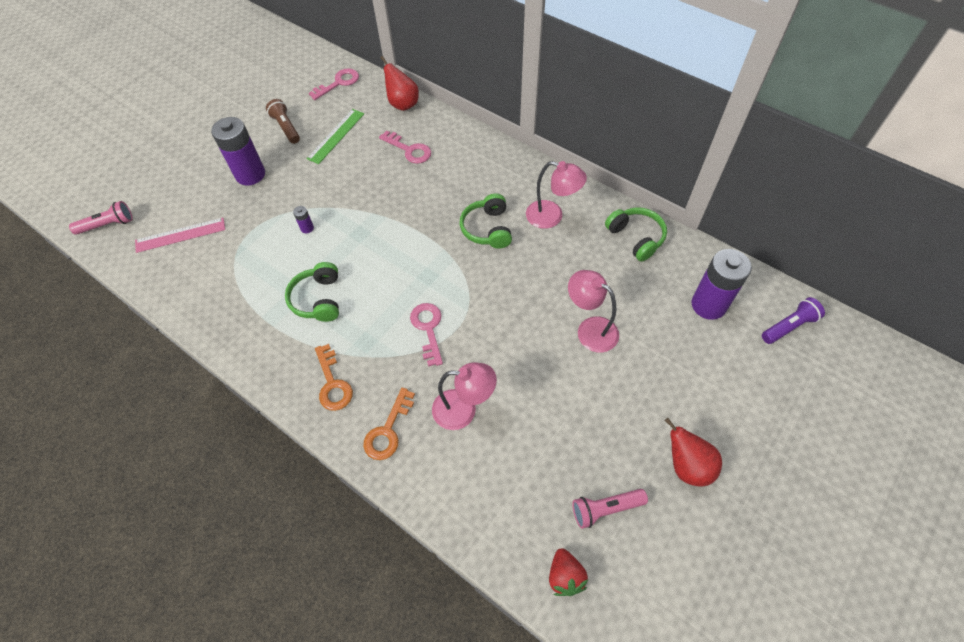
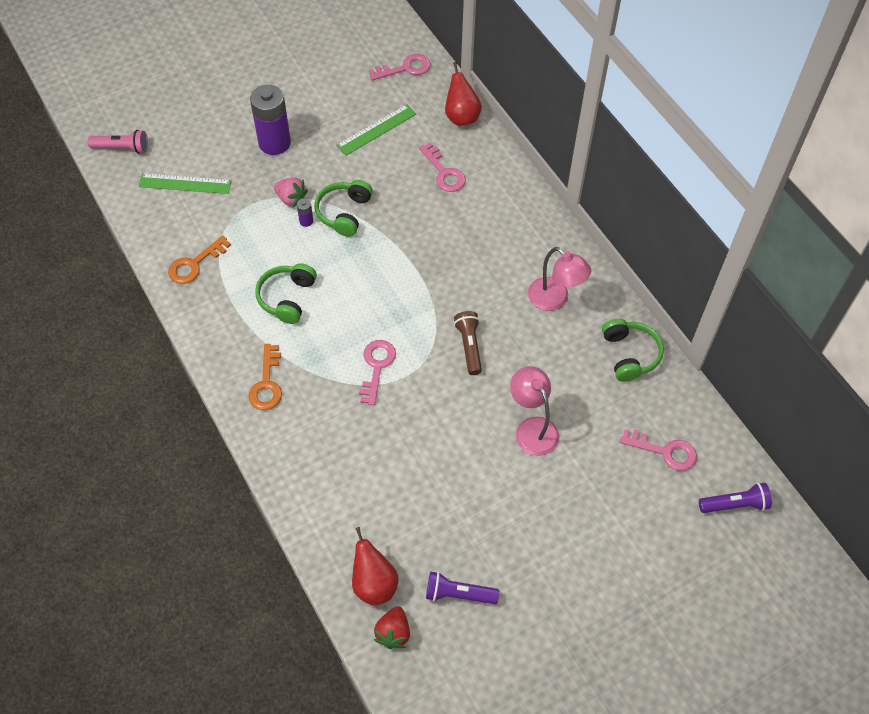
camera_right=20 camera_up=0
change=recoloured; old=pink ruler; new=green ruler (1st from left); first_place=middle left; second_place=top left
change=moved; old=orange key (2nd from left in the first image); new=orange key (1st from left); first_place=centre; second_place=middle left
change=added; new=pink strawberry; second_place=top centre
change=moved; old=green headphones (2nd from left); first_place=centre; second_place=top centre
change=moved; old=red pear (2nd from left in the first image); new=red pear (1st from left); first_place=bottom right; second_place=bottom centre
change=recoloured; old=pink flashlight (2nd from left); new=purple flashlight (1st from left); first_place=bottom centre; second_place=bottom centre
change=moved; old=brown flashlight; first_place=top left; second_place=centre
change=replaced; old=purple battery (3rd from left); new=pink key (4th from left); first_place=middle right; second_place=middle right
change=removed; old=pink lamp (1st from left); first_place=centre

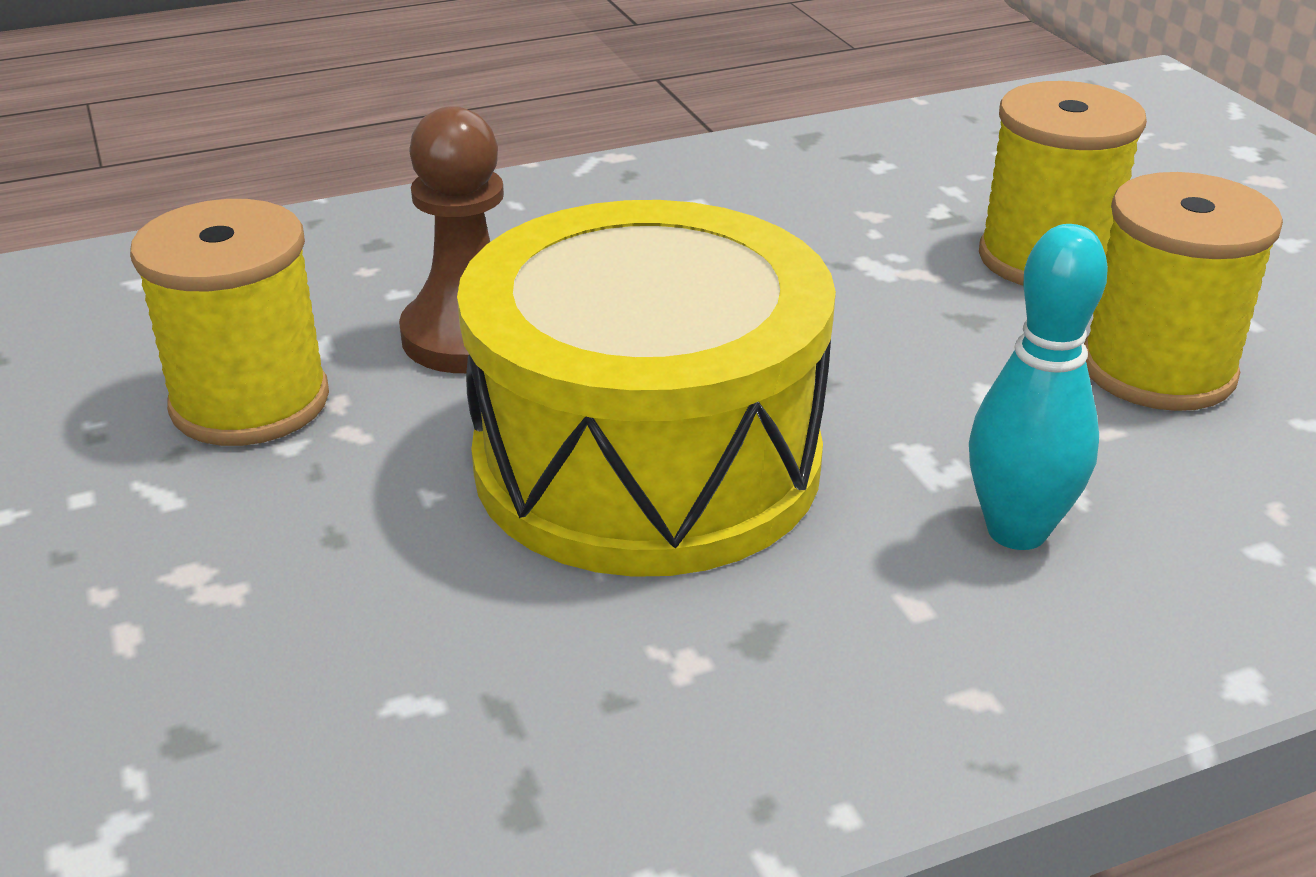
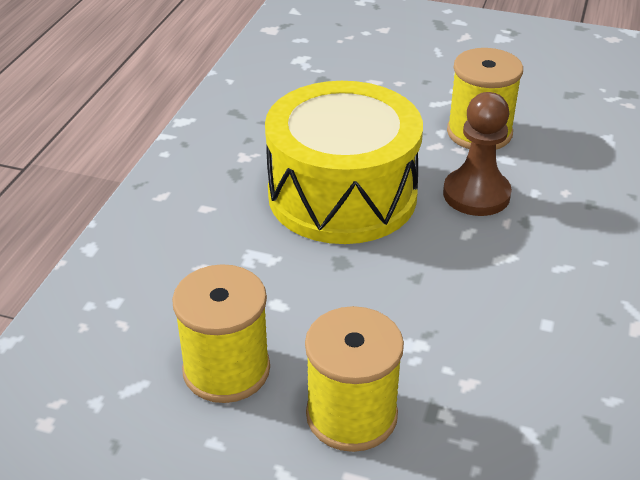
camera_right=130 camera_up=5
change=removed; old=turquoise bowling pin; first_place=middle right

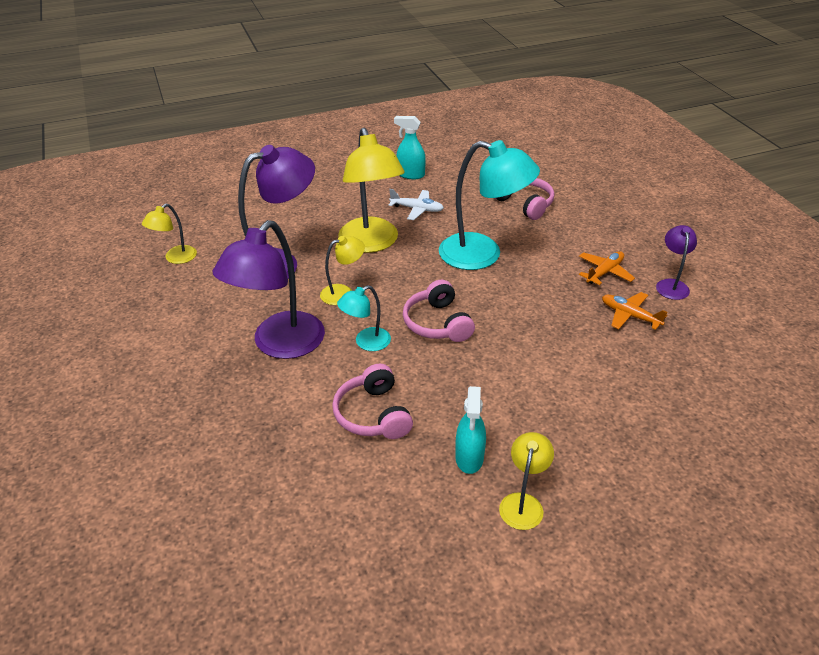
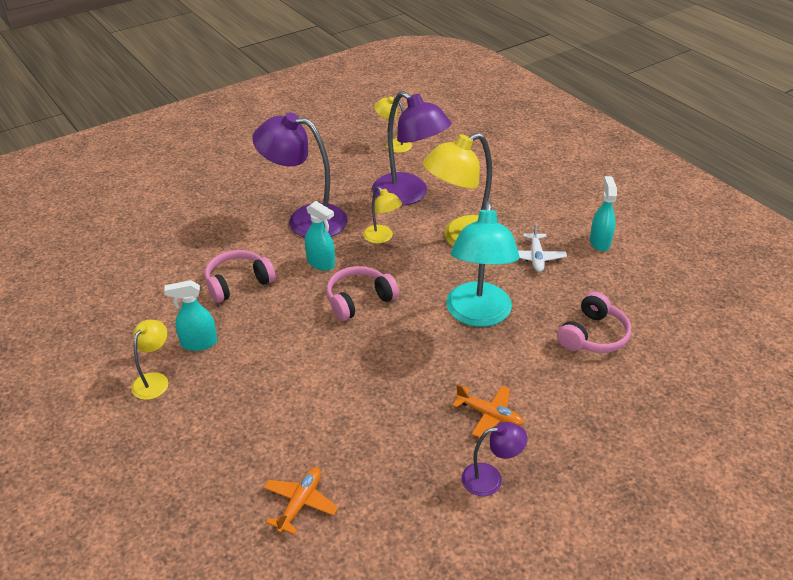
camera_right=75 camera_up=0
change=turned; old=yellow lamp (4th from left in the first image); first_place=bottom centre; second_place=middle left; degrees=-75
change=moved; old=orange plane (2nd from left in the first image); new=orange plane (1st from left); first_place=middle right; second_place=bottom centre
change=replaced; old=turquoise lamp (1st from left); new=turquoise spray bottle (2nd from left); first_place=centre; second_place=centre

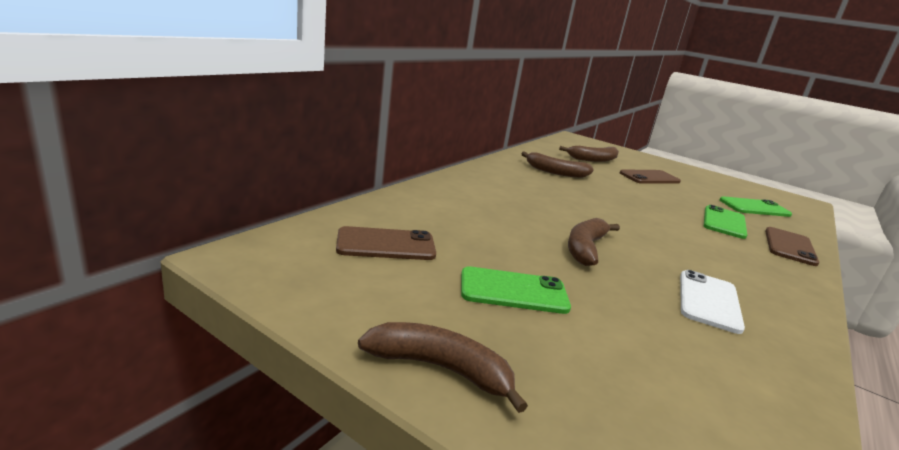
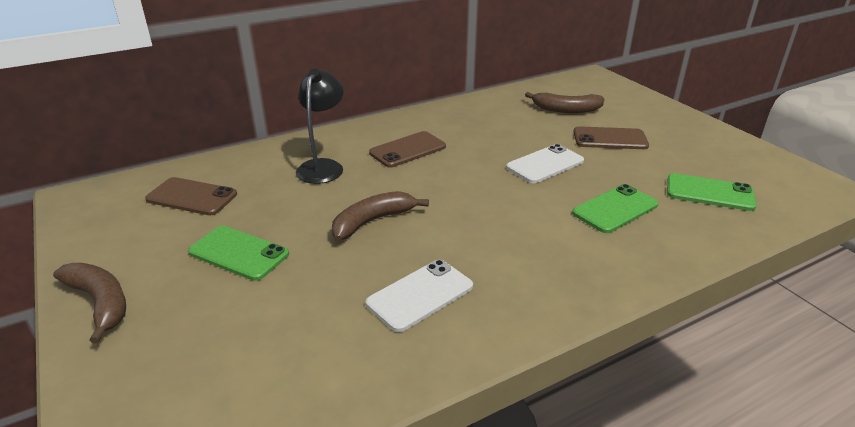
camera_right=30 camera_up=10
change=added; new=black lamp; second_place=top centre
change=moved; old=brown phone (3rd from left in the first image); new=brown phone (2nd from left); first_place=middle right; second_place=centre
change=added; new=white phone (2nd from left); second_place=centre
change=removed; old=brown banana (2nd from left); first_place=centre

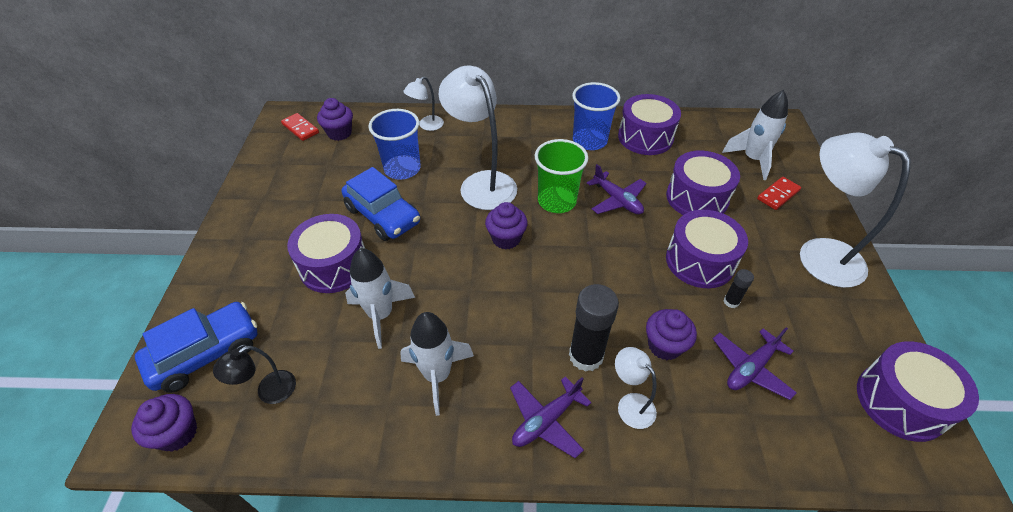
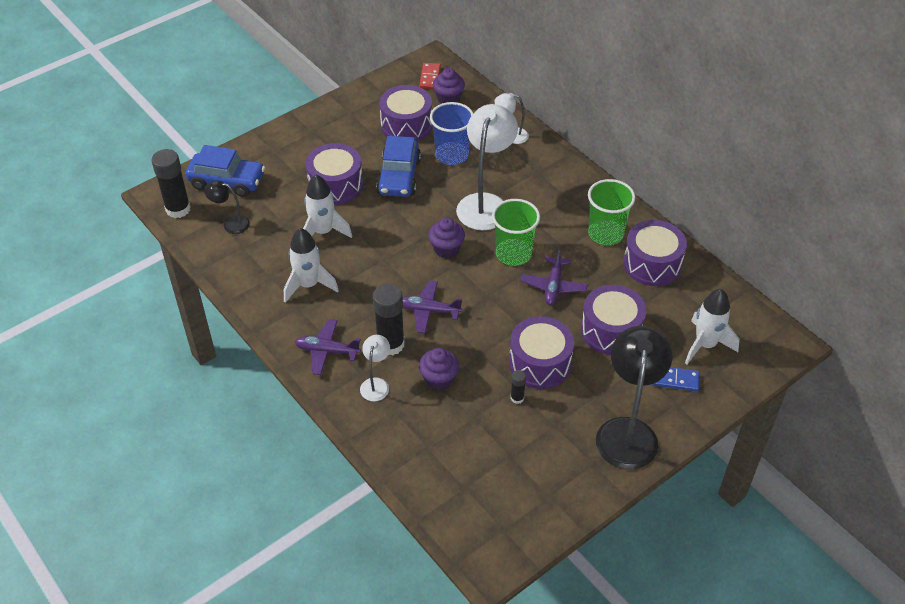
camera_right=50 camera_up=0
change=replaced; old=purple cupcake (1st from left); new=black glue stick (1st from left); first_place=bottom left; second_place=top left
change=moved; old=purple drum (5th from left in the first image); new=purple drum (2nd from left); first_place=bottom right; second_place=top centre
change=moved; old=purple plane (3rd from left in the first image); new=purple plane (2nd from left); first_place=bottom right; second_place=centre
change=recoloured; old=blue cup (2nd from left); new=green cup (2nd from left); first_place=top centre; second_place=middle right
change=recoloured; old=white lamp (4th from left); new=black lamp (2nd from left); first_place=middle right; second_place=middle right
change=recoloured; old=red domino (2nd from left); new=blue domino; first_place=middle right; second_place=middle right

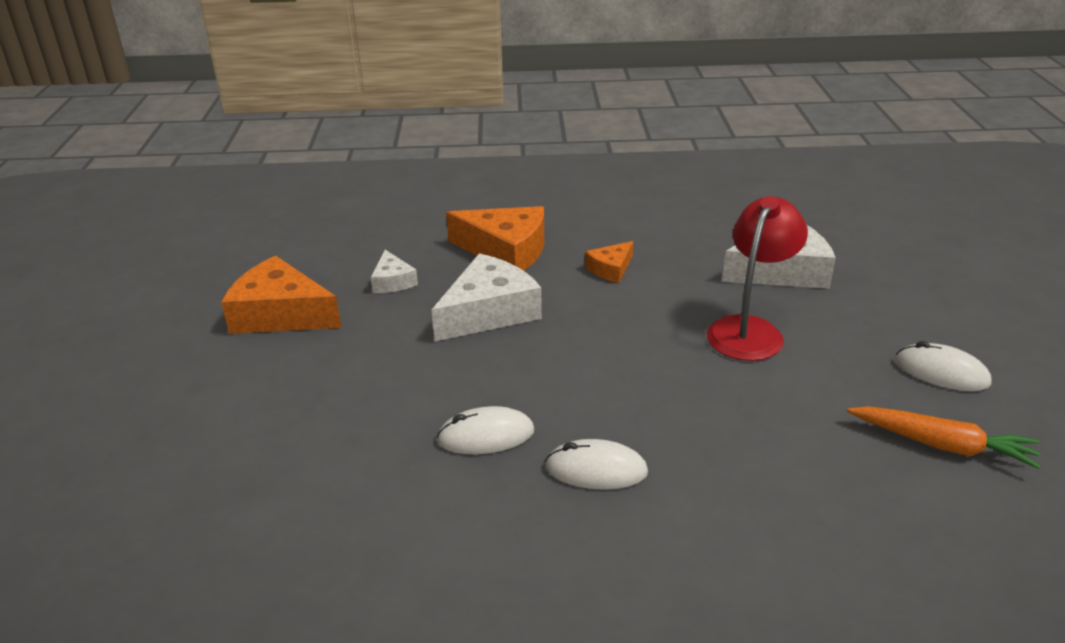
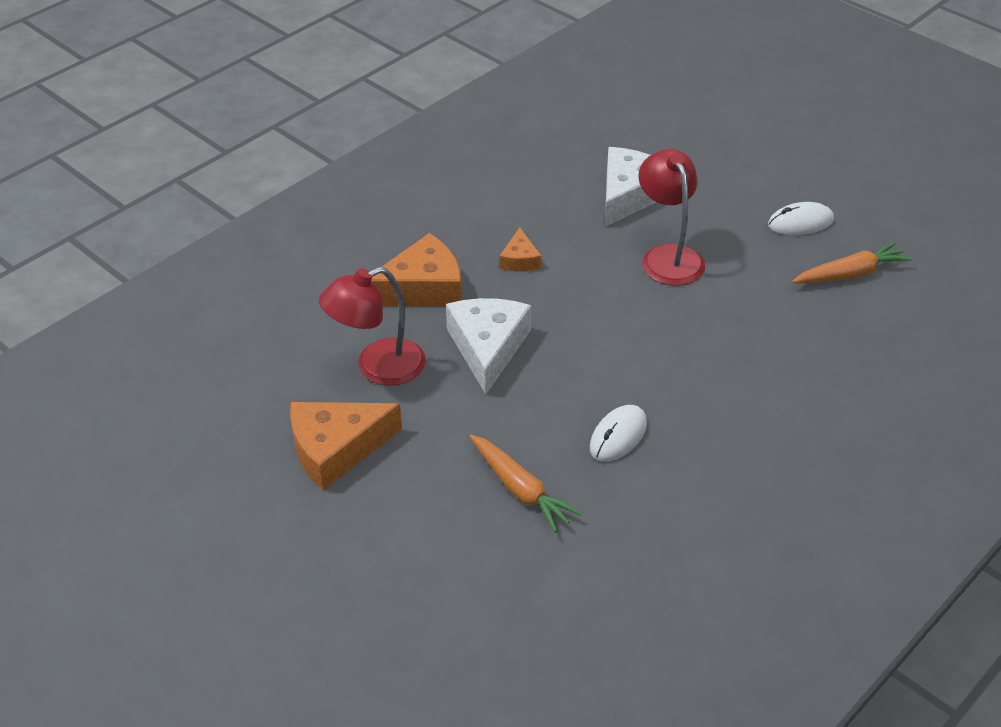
camera_right=-45 camera_up=10
change=replaced; old=white cheese (1st from left); new=red lamp (1st from left); first_place=centre; second_place=centre
change=added; new=orange carrot (1st from left); second_place=centre
change=removed; old=white mouse (2nd from left); first_place=bottom centre

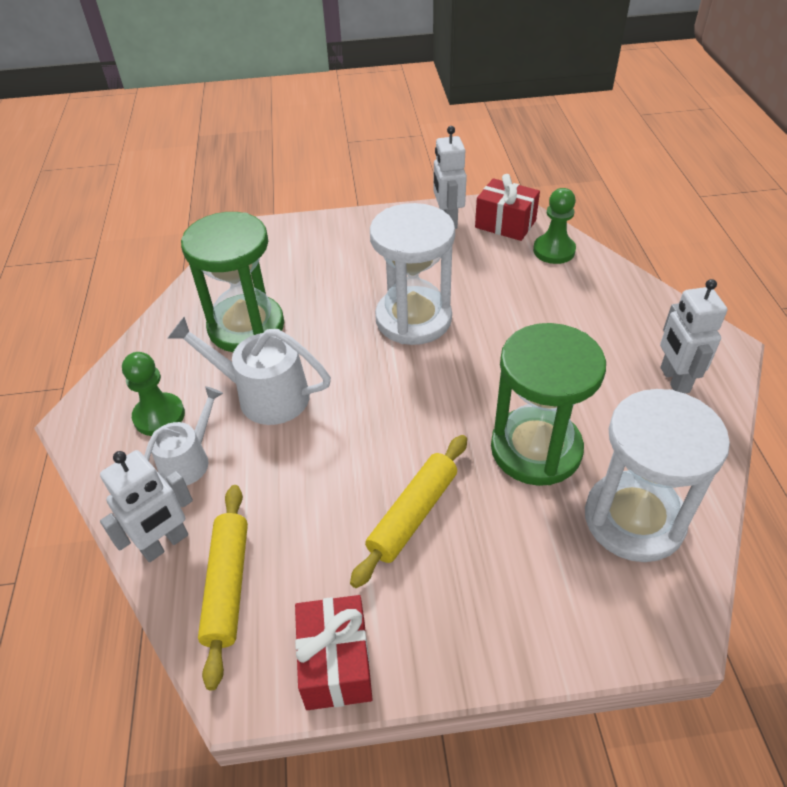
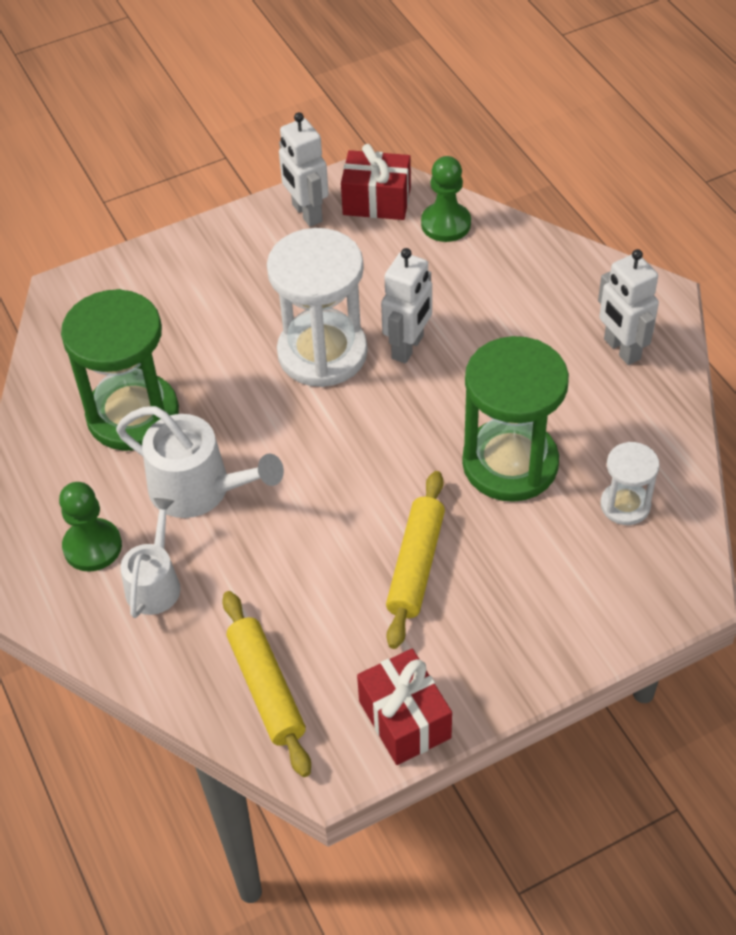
camera_right=-20 camera_up=5
change=turned; old=white watering can (2nd from left); first_place=middle left; second_place=middle left; degrees=-150
change=moved; old=white robot (1st from left in the first image); new=white robot (2nd from left); first_place=middle left; second_place=top centre
change=resized; old=white hourglass (2nd from left); first_place=middle right; second_place=middle right; factor=0.51

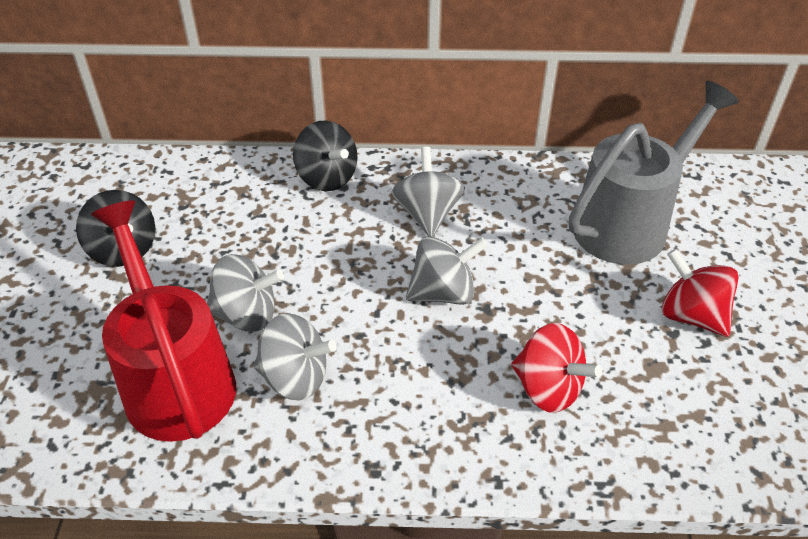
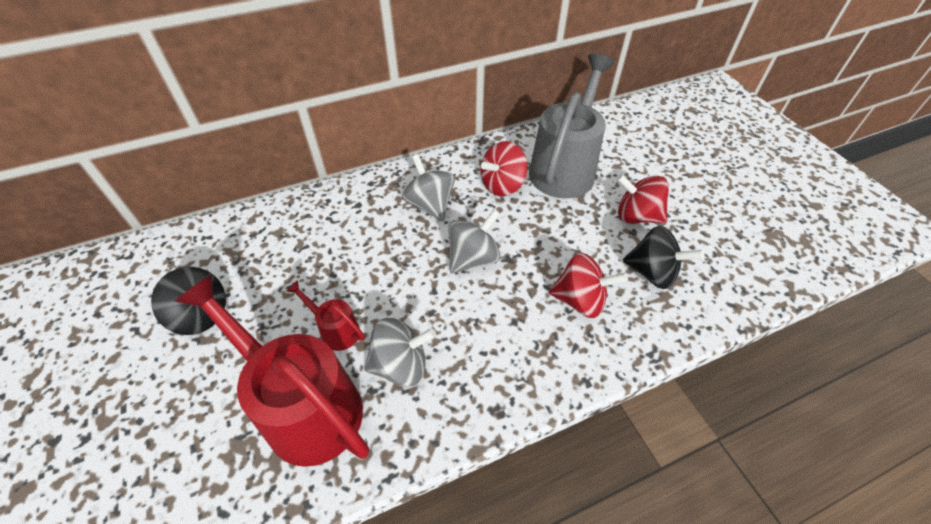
camera_right=-25 camera_up=5
change=replaced; old=grey spinning top (1st from left); new=red watering can (2nd from left); first_place=middle left; second_place=centre
change=added; new=red spinning top (1st from left); second_place=top centre
change=moved; old=black spinning top (2nd from left); first_place=top centre; second_place=middle right

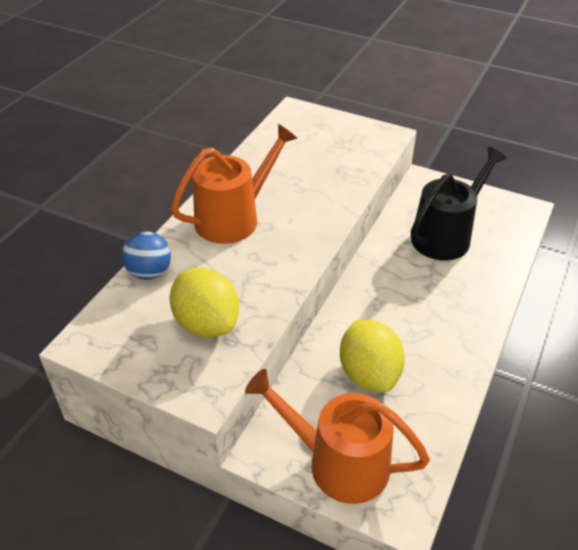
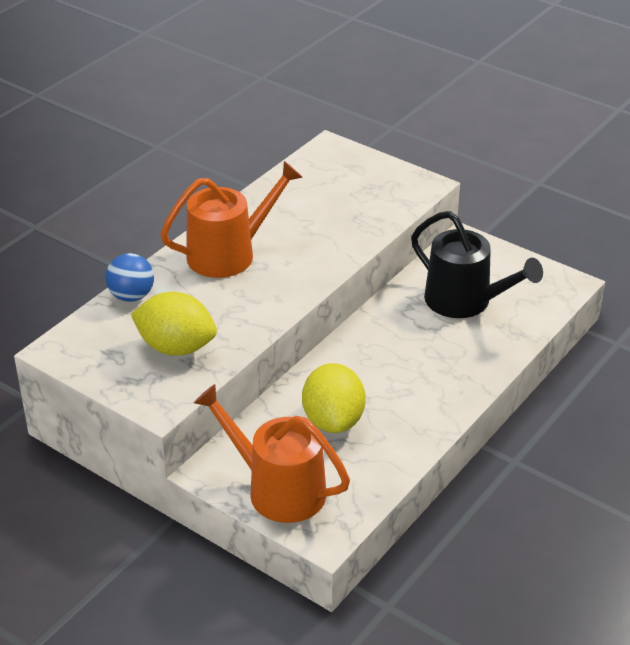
camera_right=10 camera_up=-5
change=turned; old=yellow lemon (1st from left); first_place=centre; second_place=middle left; degrees=-45
change=turned; old=black watering can; first_place=middle right; second_place=middle right; degrees=75

